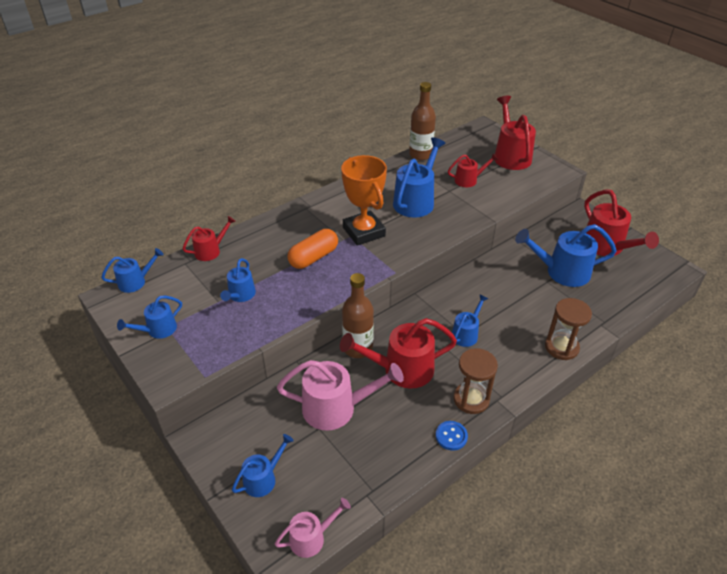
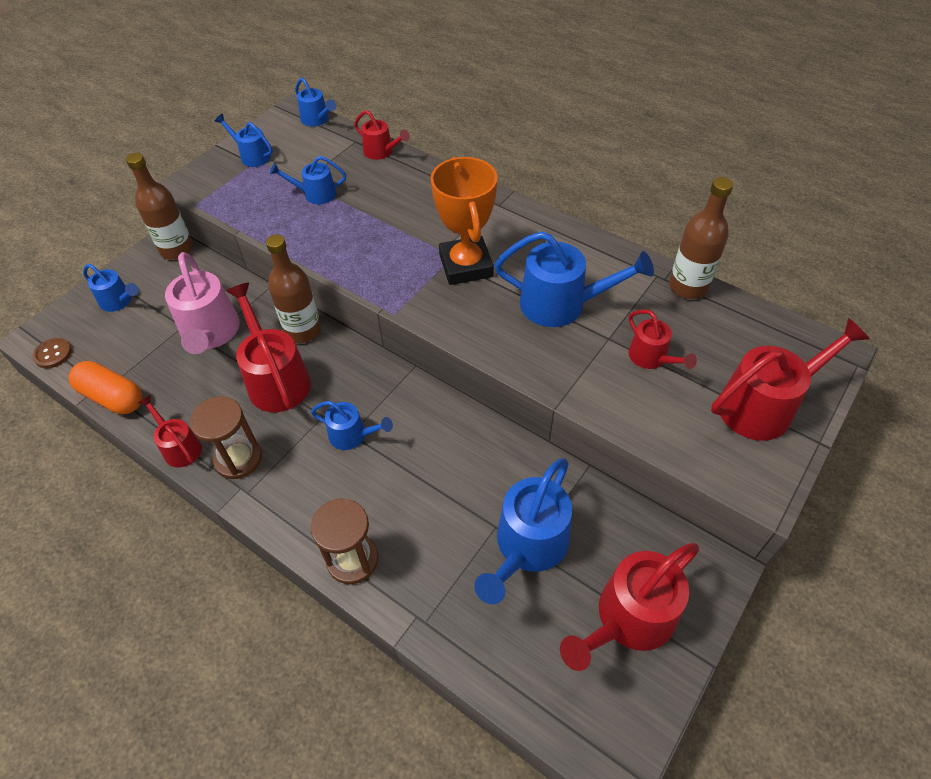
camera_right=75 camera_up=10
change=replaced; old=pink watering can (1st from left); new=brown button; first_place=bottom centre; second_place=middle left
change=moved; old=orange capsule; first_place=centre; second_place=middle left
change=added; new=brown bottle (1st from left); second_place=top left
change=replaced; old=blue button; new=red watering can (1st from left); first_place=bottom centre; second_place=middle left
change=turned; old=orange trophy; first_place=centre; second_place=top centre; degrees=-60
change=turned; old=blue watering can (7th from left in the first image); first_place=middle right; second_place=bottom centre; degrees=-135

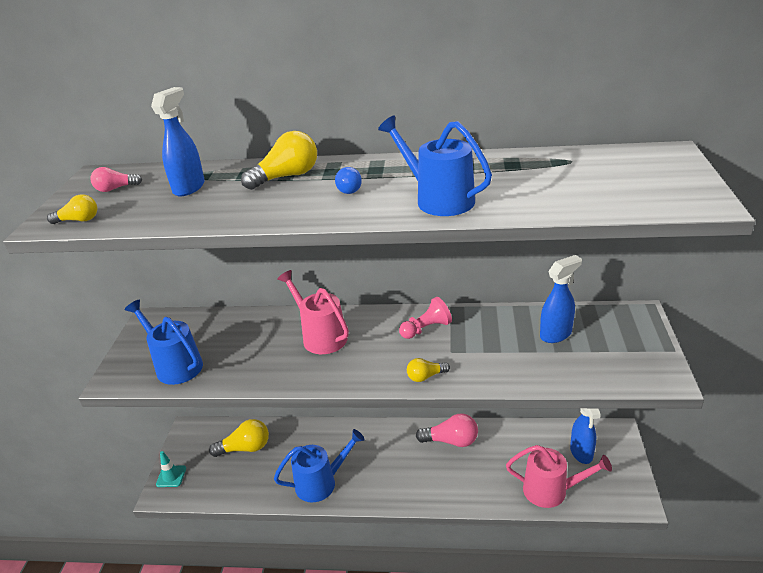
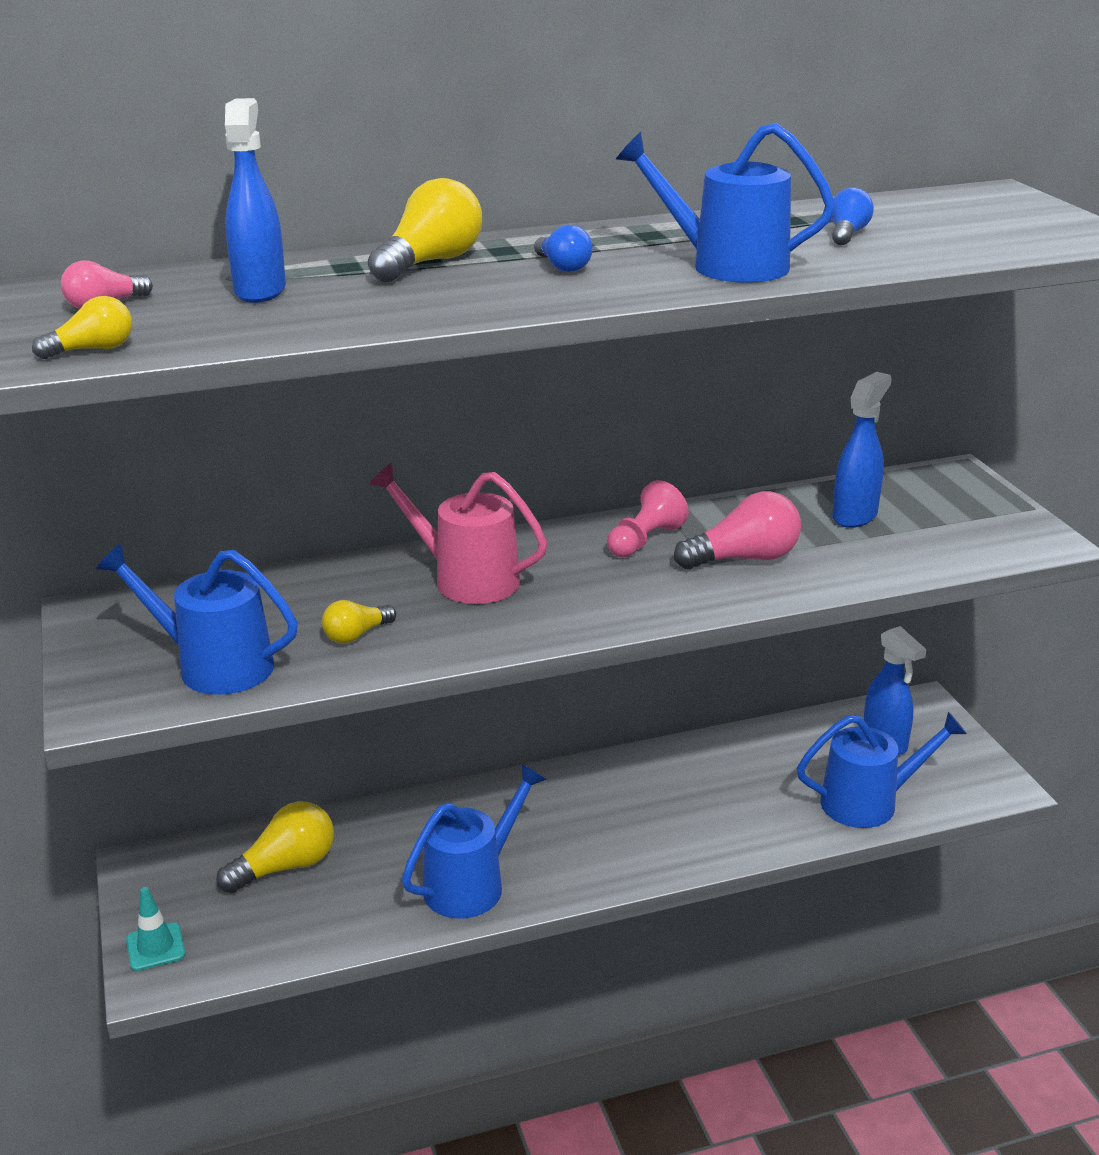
camera_right=-25 camera_up=-5
change=moved; old=yellow light bulb (4th from left in the first image); new=yellow light bulb (3rd from left); first_place=centre; second_place=middle left
change=moved; old=pink light bulb (2nd from left); first_place=bottom centre; second_place=middle right
change=recoloured; old=pink watering can (2nd from left); new=blue watering can (4th from left); first_place=bottom right; second_place=bottom right
change=added; new=blue light bulb (2nd from left); second_place=top right

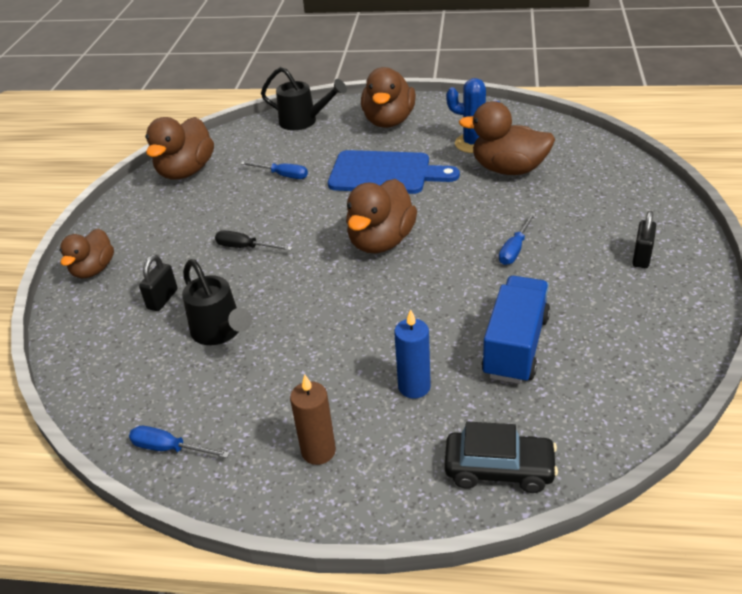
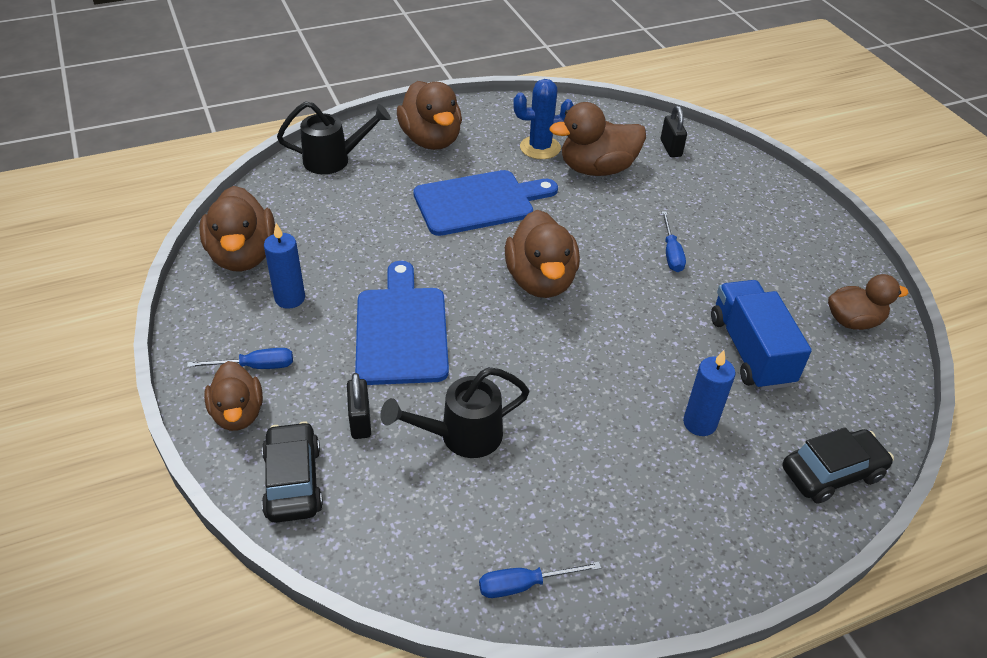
camera_right=-35 camera_up=5
change=moved; old=blue screwdriver (2nd from left in the first image); new=blue screwdriver (1st from left); first_place=top centre; second_place=middle left
change=added; new=black car (1st from left); second_place=bottom left
change=added; new=blue candle (1st from left); second_place=middle left
change=replaced; old=black screwdriver; new=blue cutting board (1st from left); first_place=centre; second_place=centre
change=turned; old=black watering can (1st from left in the first image); first_place=middle left; second_place=centre; degrees=135
change=moved; old=black padlock (2nd from left); first_place=middle right; second_place=top right
change=added; new=brown duck (6th from left); second_place=middle right
change=removed; old=brown candle; first_place=bottom centre

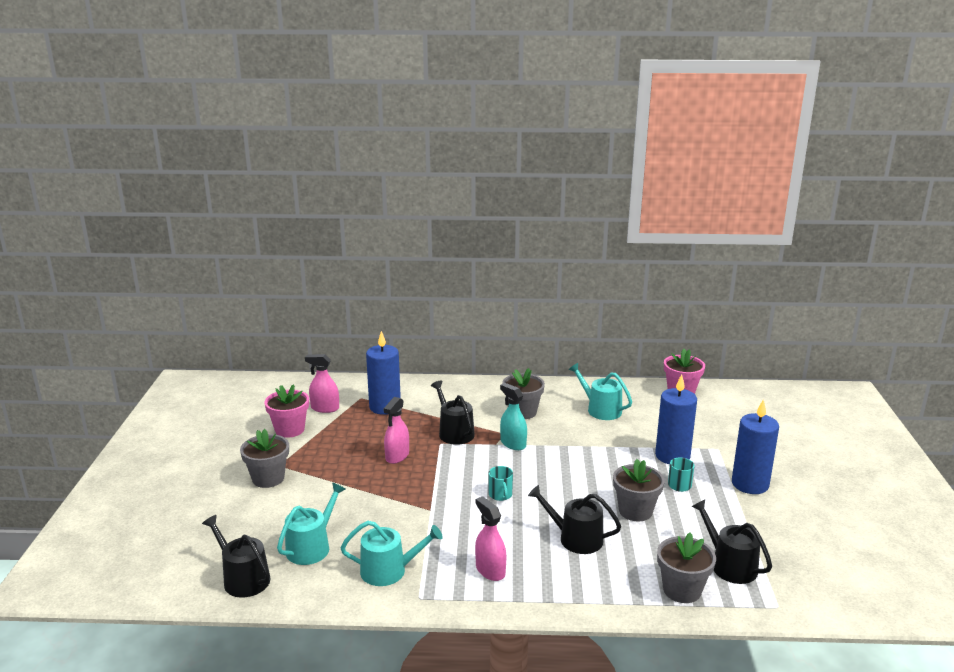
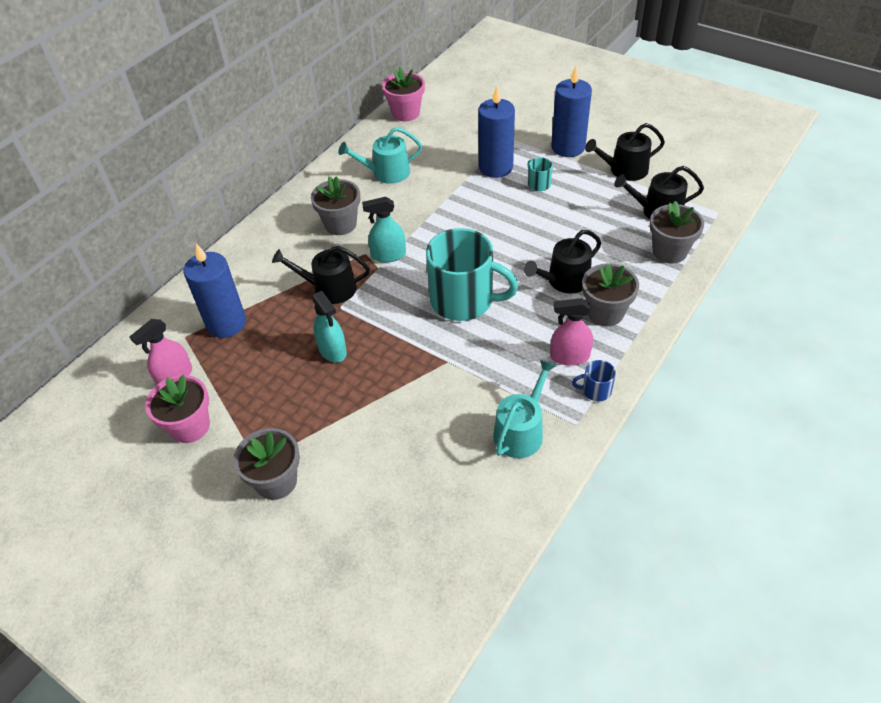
camera_right=-55 camera_up=25
change=recoloured; old=pink spray bottle (2nd from left); new=turquoise spray bottle (1st from left); first_place=centre; second_place=centre
change=resized; old=turquoise mug (1st from left); first_place=bottom centre; second_place=centre; factor=2.4
change=added; new=blue mug; second_place=middle right
change=moved; old=grey flower pot (3rd from left); first_place=bottom right; second_place=middle right
change=moved; old=black watering can (1st from left in the first image); new=black watering can (3rd from left); first_place=bottom left; second_place=top right
change=removed; old=turquoise watering can (1st from left); first_place=bottom left

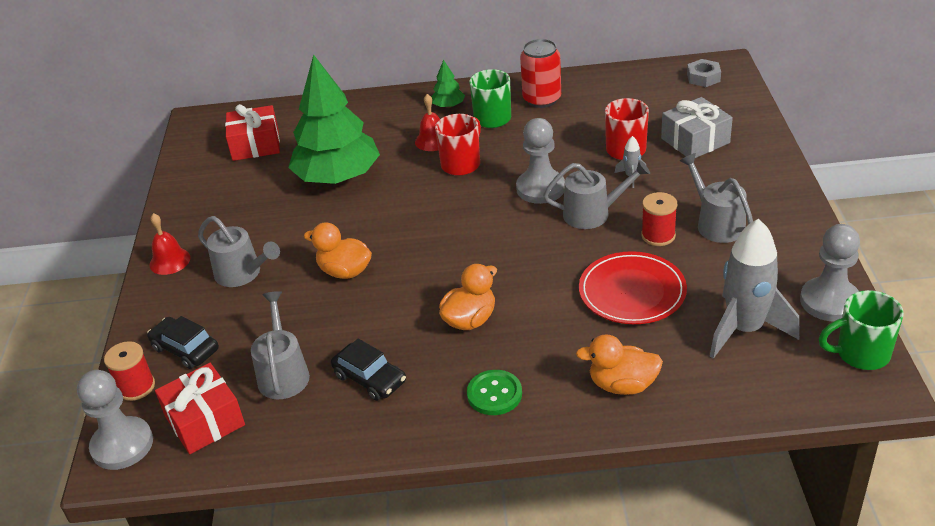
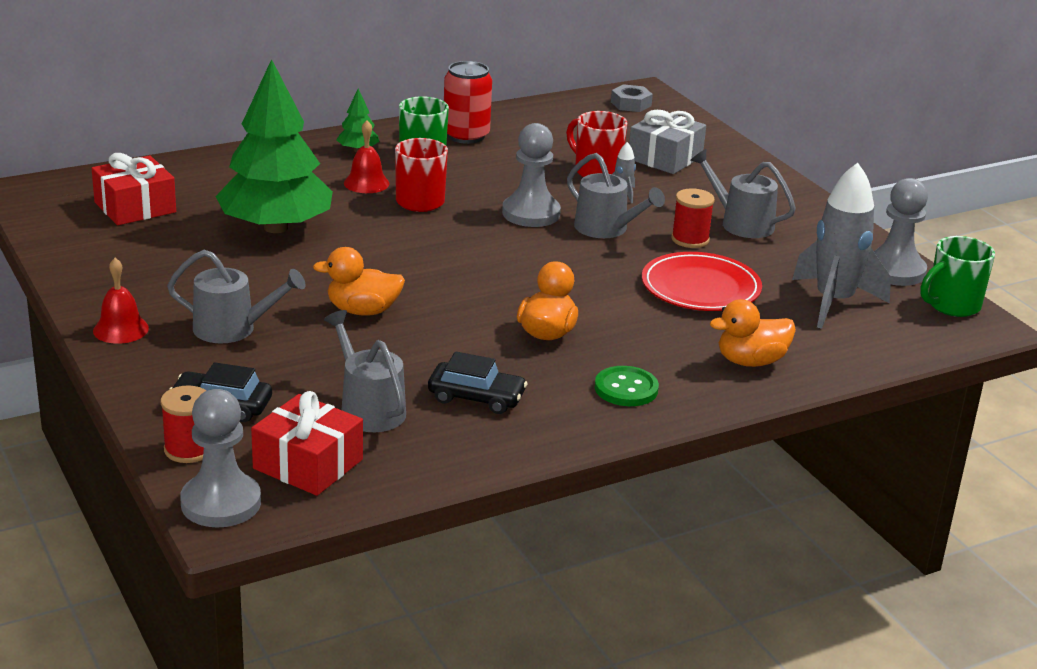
camera_right=-30 camera_up=-10
change=turned; old=grey watering can (3rd from left); first_place=centre; second_place=top centre; degrees=75

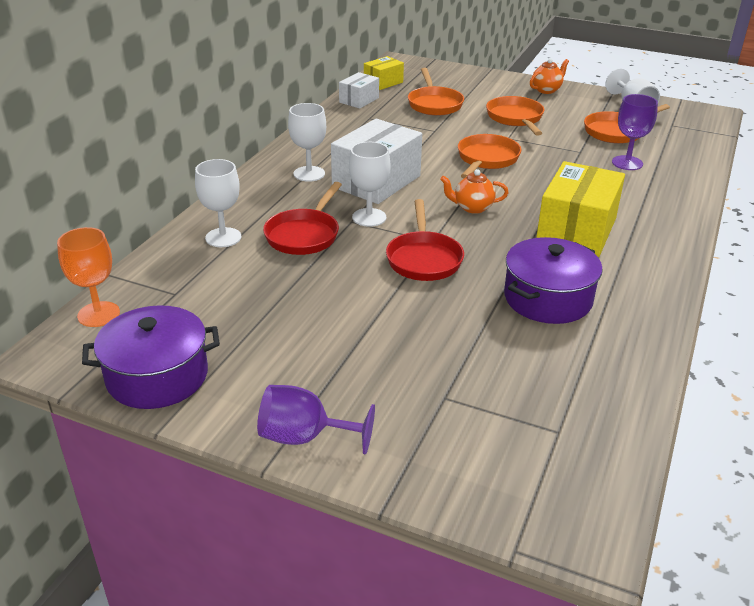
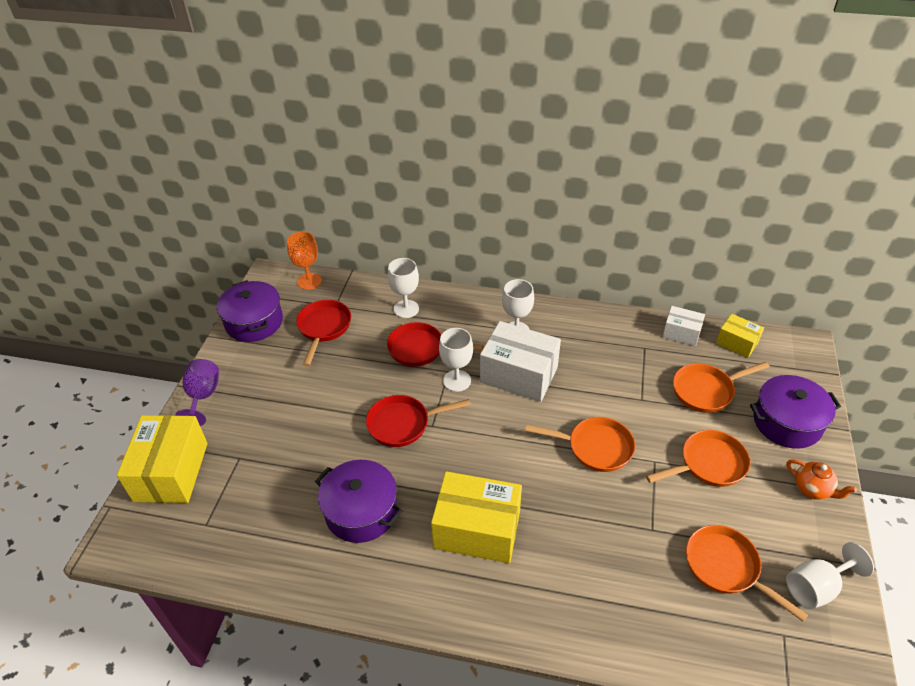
camera_right=80 camera_up=10
change=added; new=yellow box (1st from left); second_place=bottom left
change=added; new=red pan (1st from left); second_place=centre
change=added; new=purple pot (3rd from left); second_place=middle right
change=removed; old=orange teapot (1st from left); first_place=top centre
change=removed; old=purple goblet (2nd from left); first_place=top right

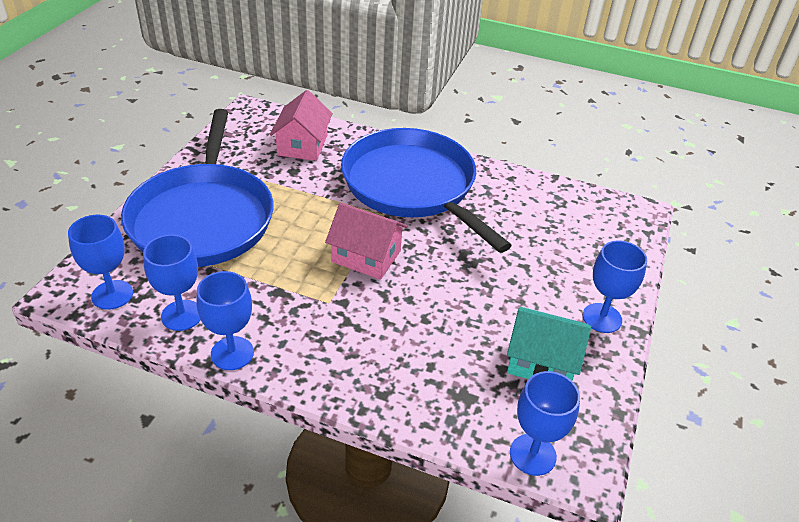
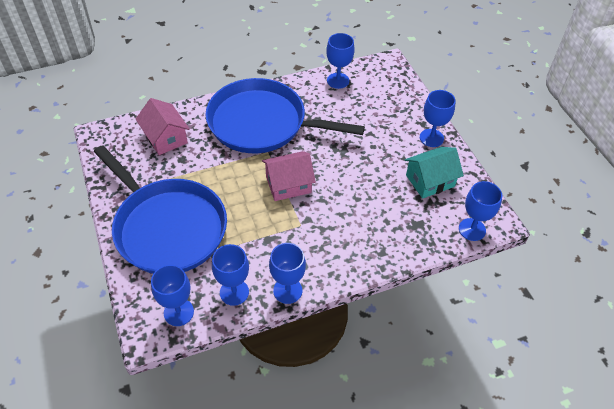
camera_right=-40 camera_up=10
change=added; new=blue goblet (4th from left); second_place=top centre

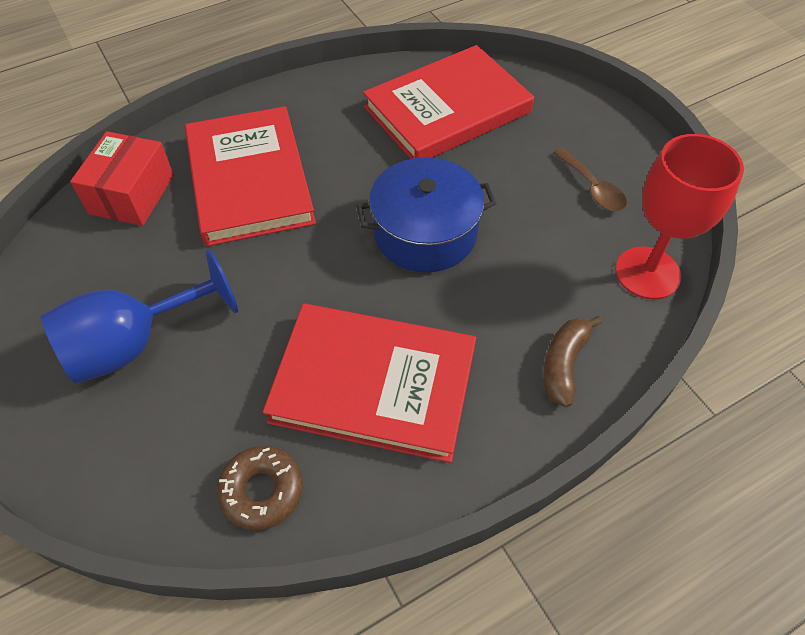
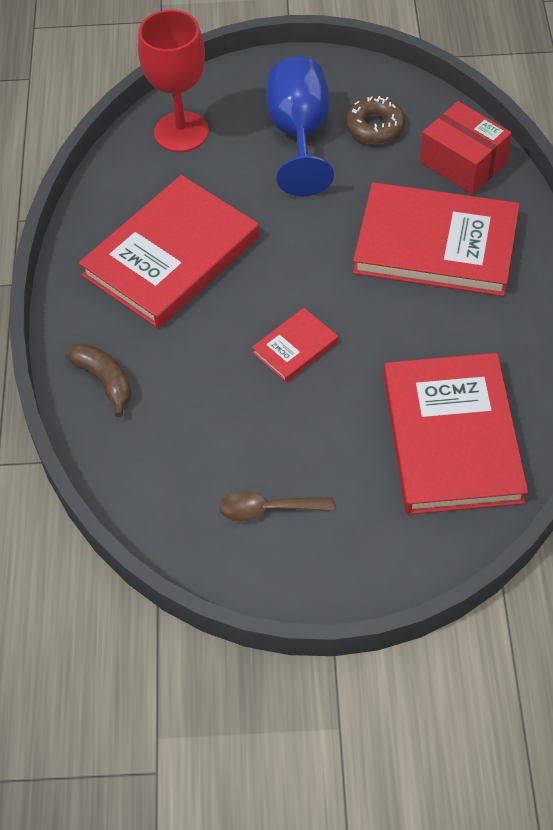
camera_right=120 camera_up=0
change=moved; old=red goblet; first_place=middle right; second_place=top left
change=replaced; old=blue pot; new=red book (2nd from left); first_place=centre; second_place=centre
change=moved; old=brown donut; first_place=bottom left; second_place=top right

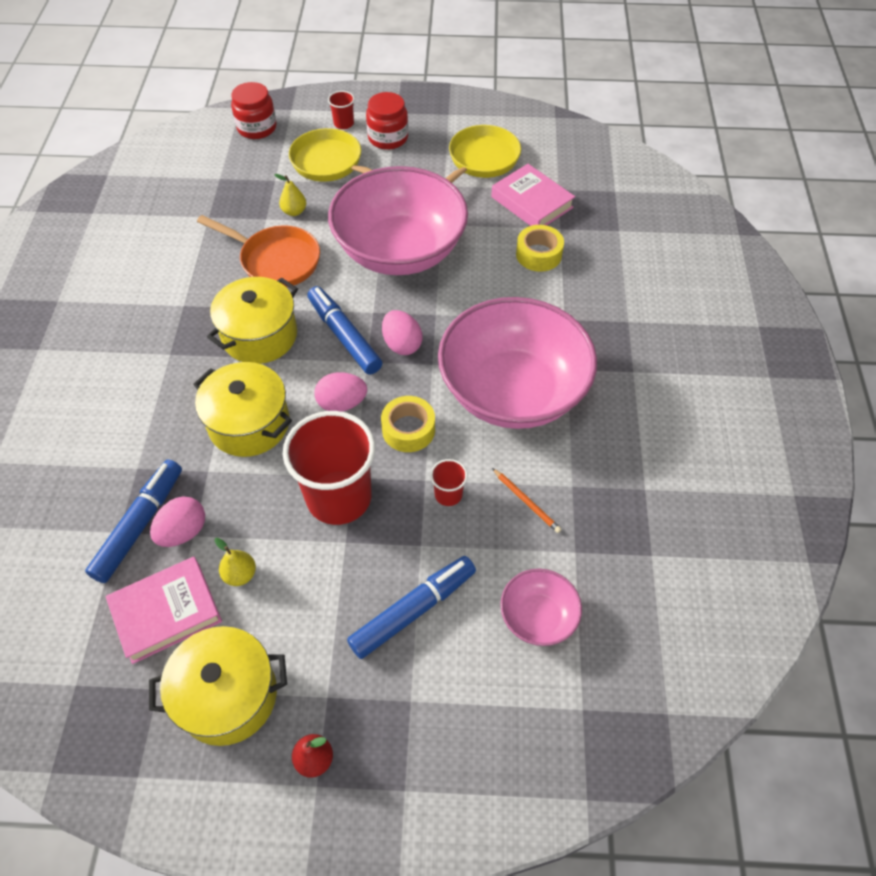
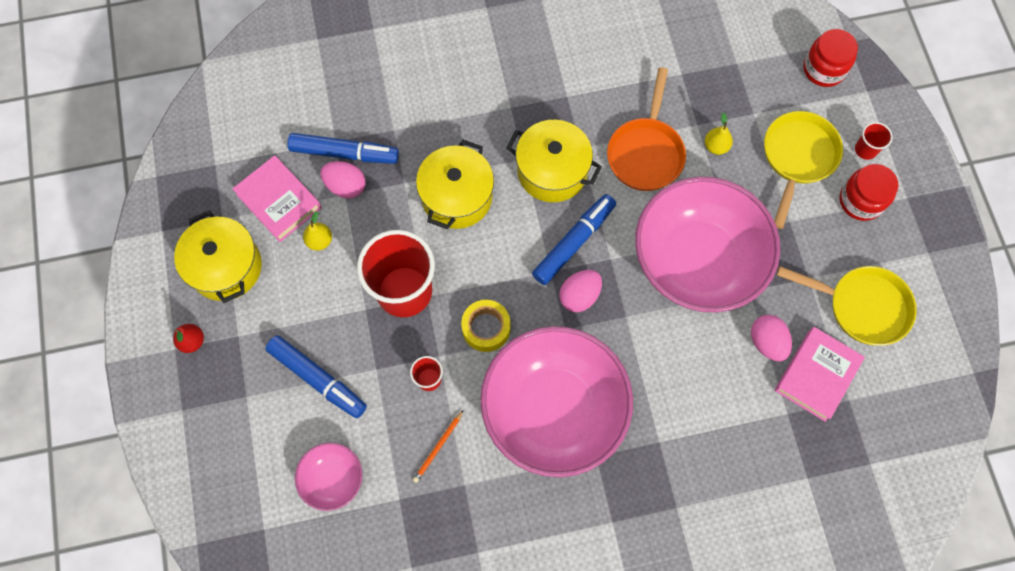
camera_right=75 camera_up=15
change=moved; old=pink egg (2nd from left in the first image); new=pink egg (3rd from left); first_place=centre; second_place=middle right
change=removed; old=yellow tape (2nd from left); first_place=top centre

